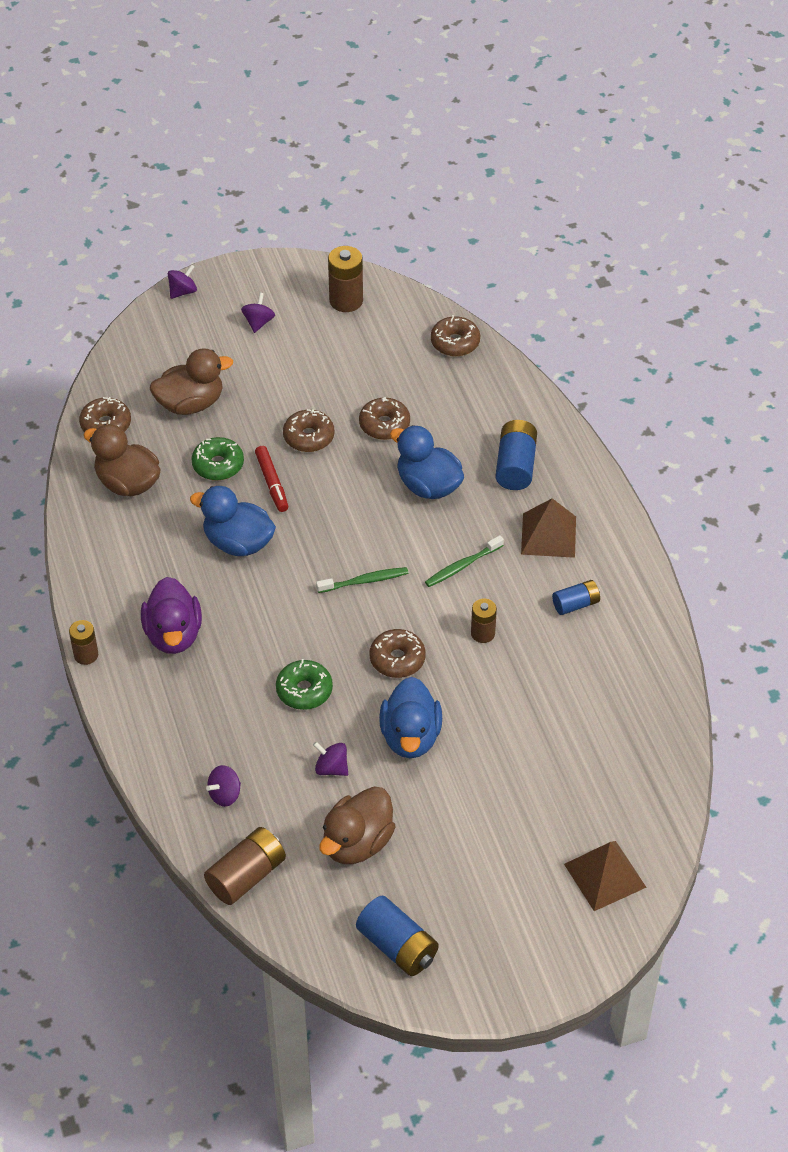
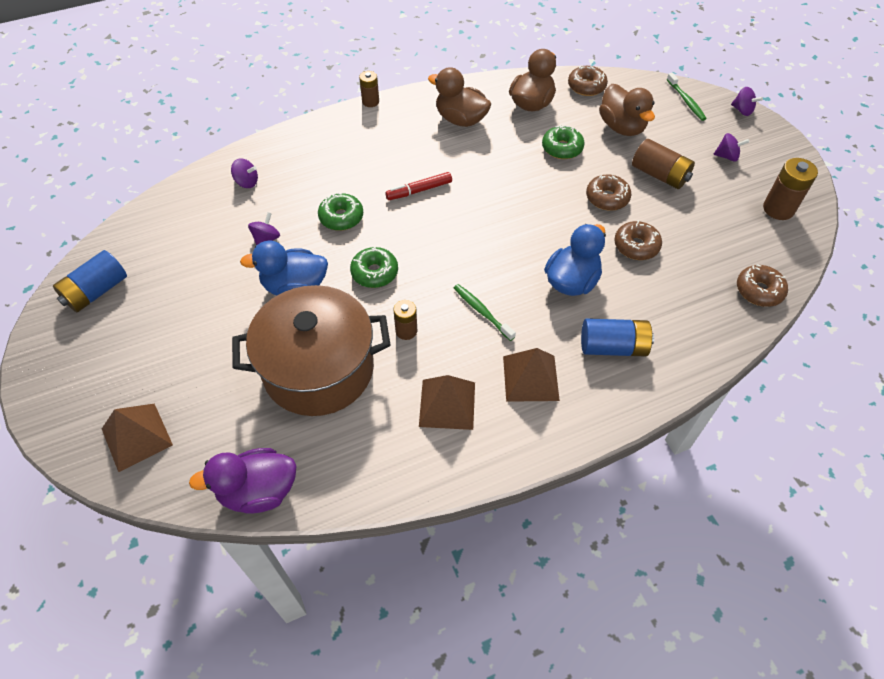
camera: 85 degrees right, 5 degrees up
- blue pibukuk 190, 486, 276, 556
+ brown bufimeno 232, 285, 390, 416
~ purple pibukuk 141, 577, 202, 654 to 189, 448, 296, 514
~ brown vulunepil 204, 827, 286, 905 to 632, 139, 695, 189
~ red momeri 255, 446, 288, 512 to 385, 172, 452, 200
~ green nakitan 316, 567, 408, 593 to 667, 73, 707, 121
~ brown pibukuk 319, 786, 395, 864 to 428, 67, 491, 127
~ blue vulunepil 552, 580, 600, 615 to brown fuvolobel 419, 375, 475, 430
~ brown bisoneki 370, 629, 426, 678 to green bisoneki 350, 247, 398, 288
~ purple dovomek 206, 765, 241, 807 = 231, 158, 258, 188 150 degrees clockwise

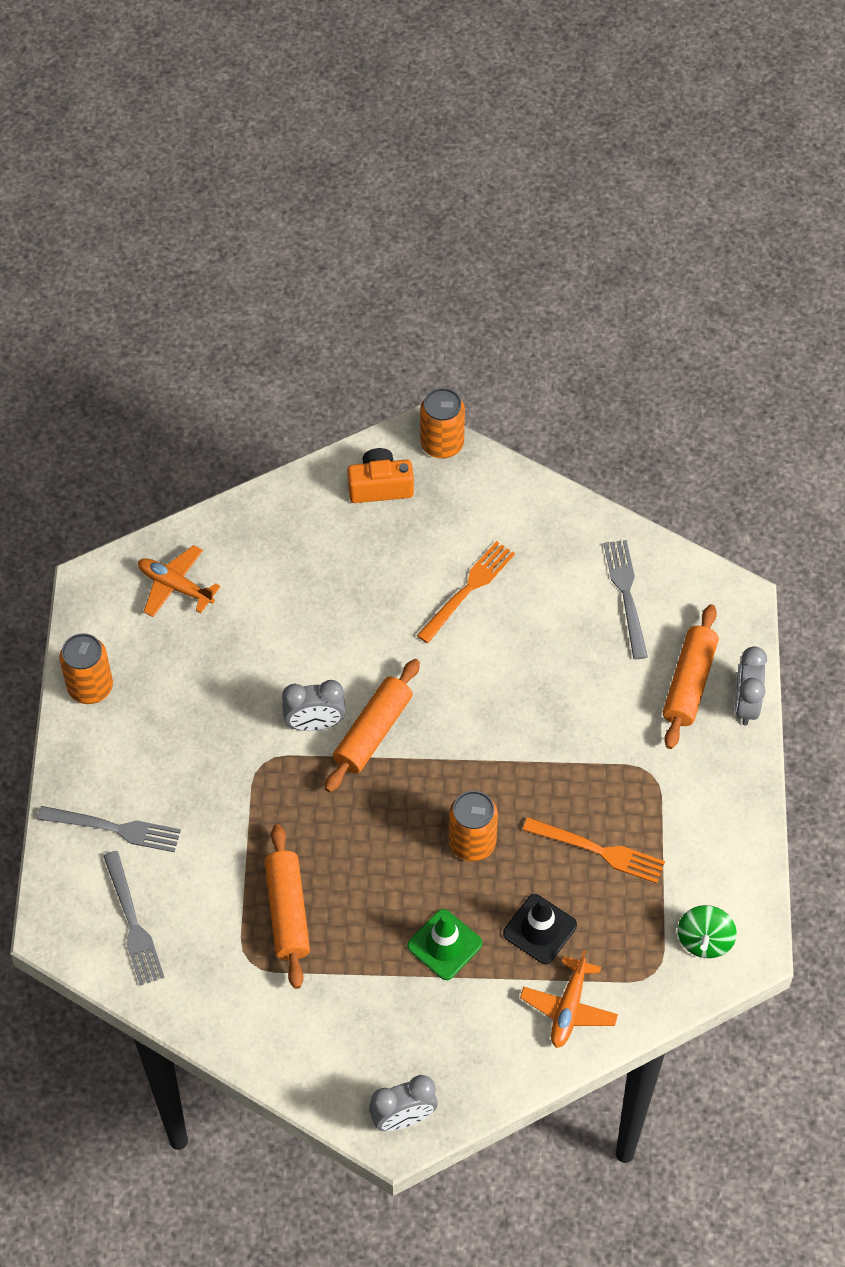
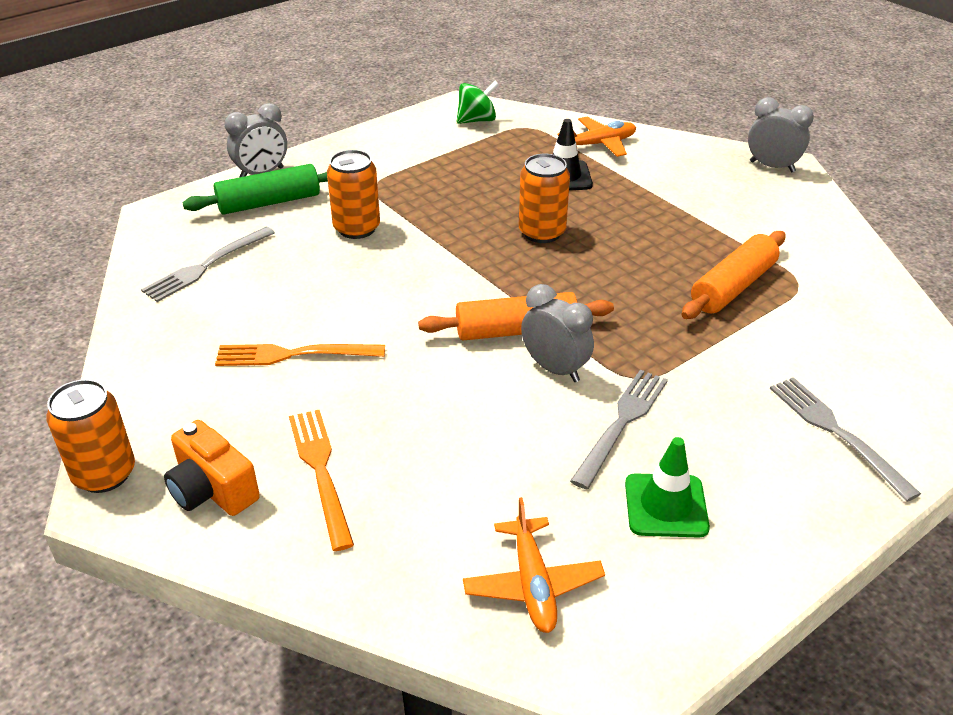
camera: 130 degrees left, 20 degrees down
~ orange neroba 59, 633, 113, 704 to 327, 150, 380, 239
~ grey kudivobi 103, 851, 165, 986 to 570, 370, 668, 489
~ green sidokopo 407, 909, 482, 980 to 625, 437, 710, 538
~ orange kudivobi 523, 817, 665, 884 to 289, 410, 354, 551
~ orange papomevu 663, 604, 719, 749 to green papomevu 182, 164, 328, 215

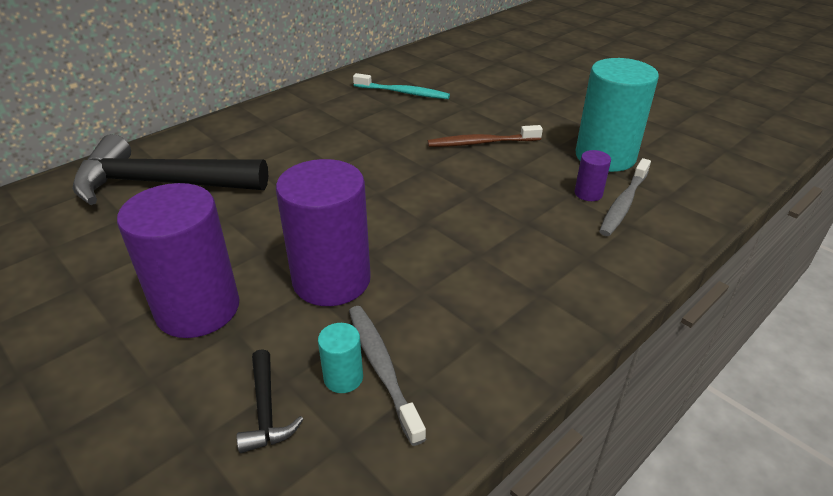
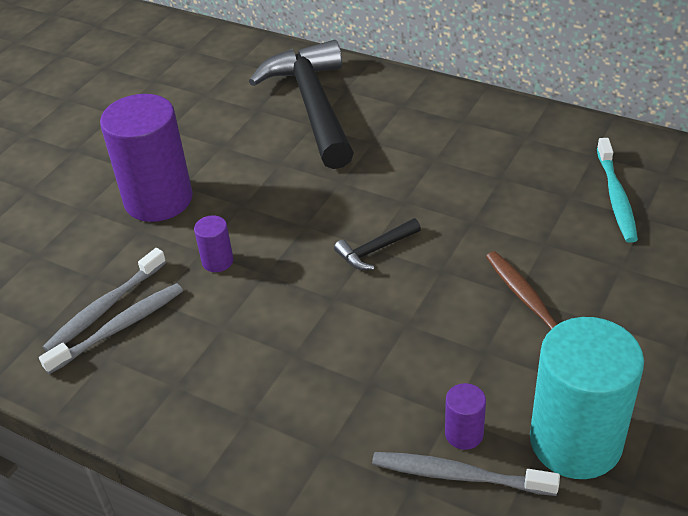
camera: 75 degrees right, 5 degrees up
~ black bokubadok 237, 349, 303, 453 to 334, 218, 421, 270
~ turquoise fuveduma 318, 323, 363, 393 to grey nakitan 42, 248, 166, 352
~ purple fuveduma 276, 159, 371, 306 = 194, 215, 233, 272 x0.43

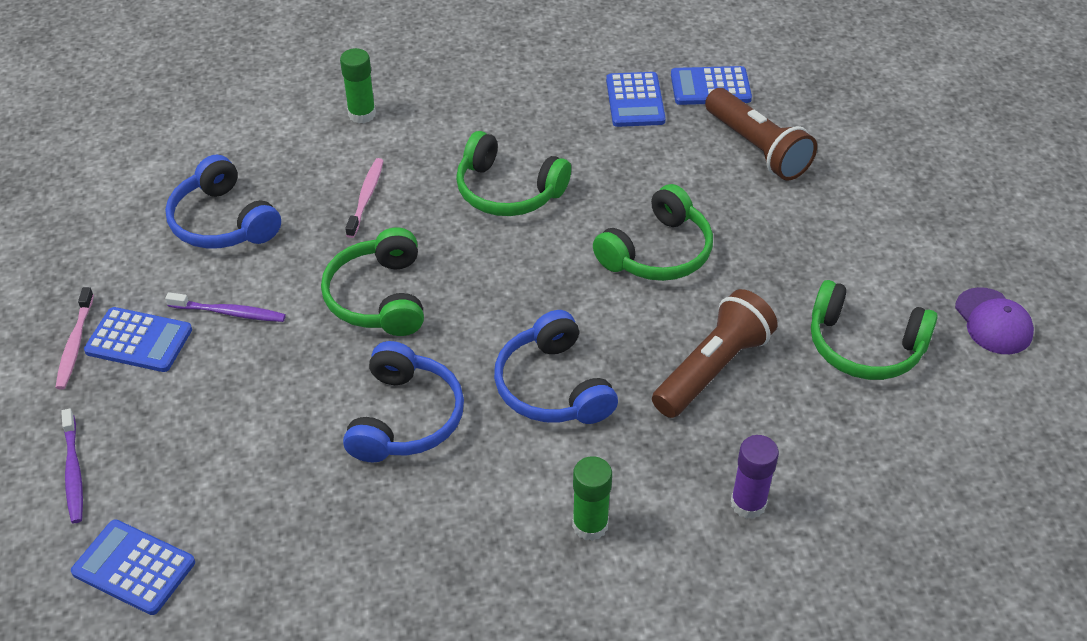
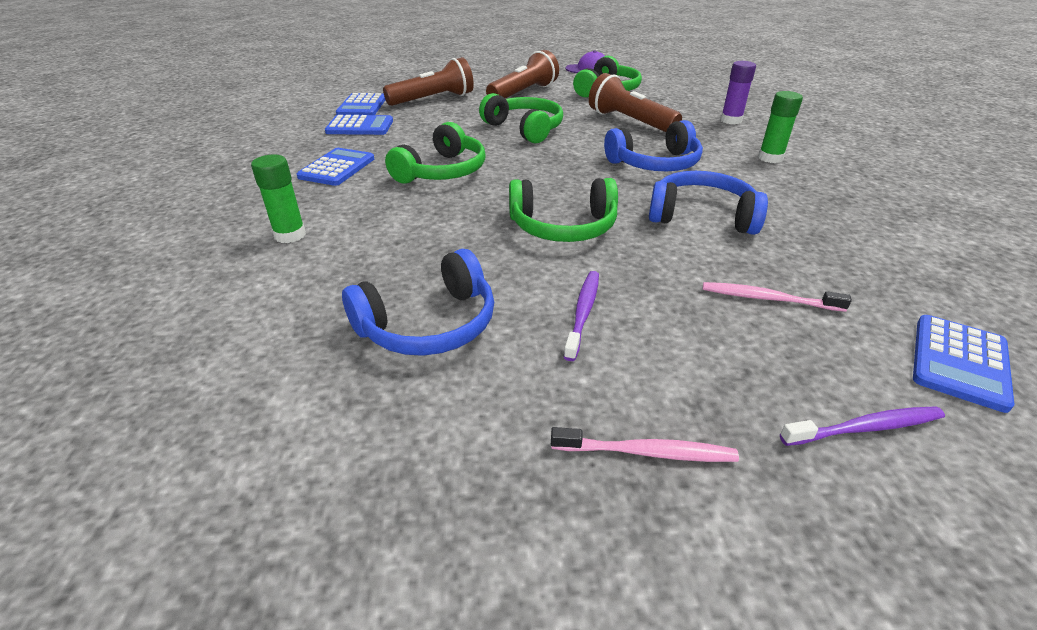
camera: 85 degrees left, 10 degrees down
+ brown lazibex 486, 50, 559, 99
~ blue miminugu 84, 307, 192, 372 to 297, 148, 374, 186
~ pink nakitan 345, 158, 384, 238 to 703, 282, 852, 312

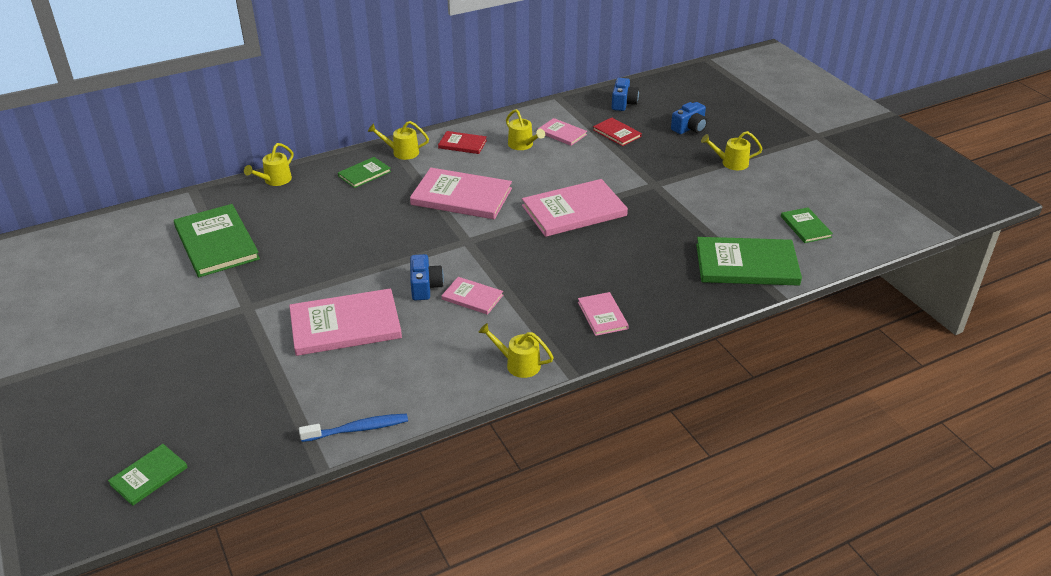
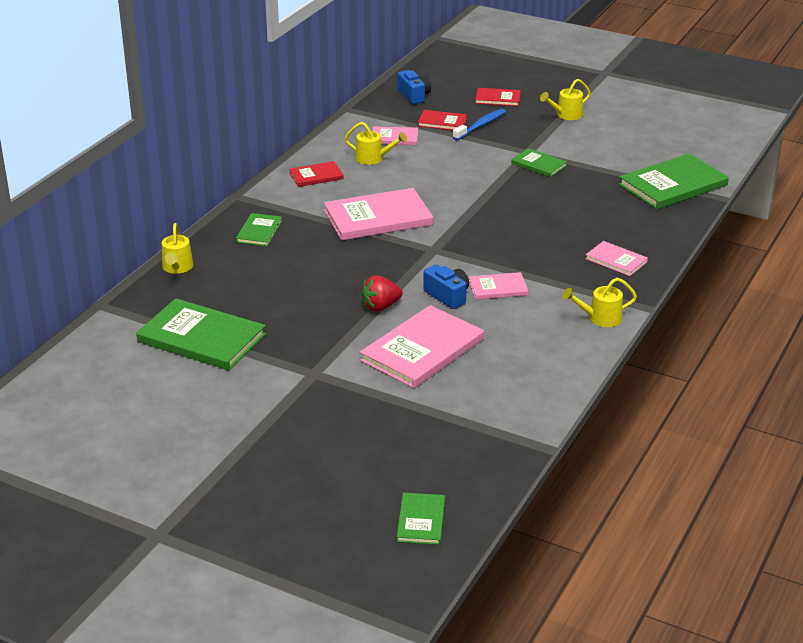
camera: 35 degrees left, 5 degrees down
- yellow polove 368, 121, 429, 160
- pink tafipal 522, 179, 628, 237
+ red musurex 361, 275, 403, 312
~ blue nakitan 299, 413, 408, 442 to 453, 109, 506, 140
~ green tafipal 781, 207, 833, 243 to 511, 148, 567, 177
~ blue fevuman 671, 102, 707, 134 to red tafipal 475, 88, 521, 106

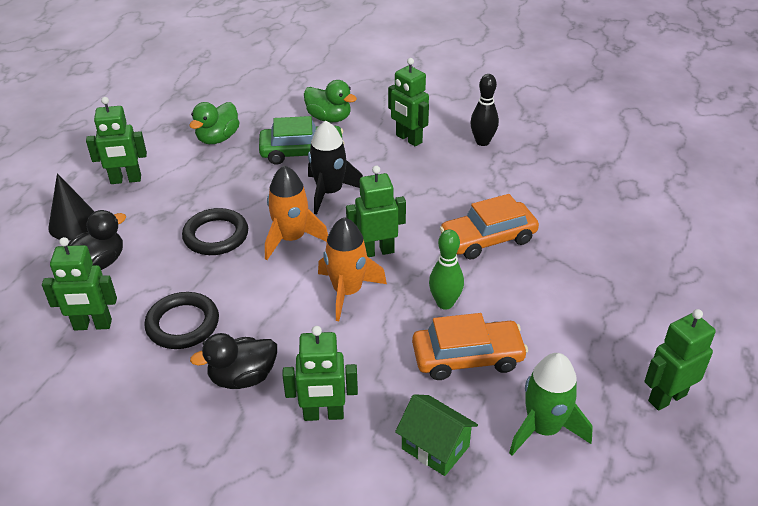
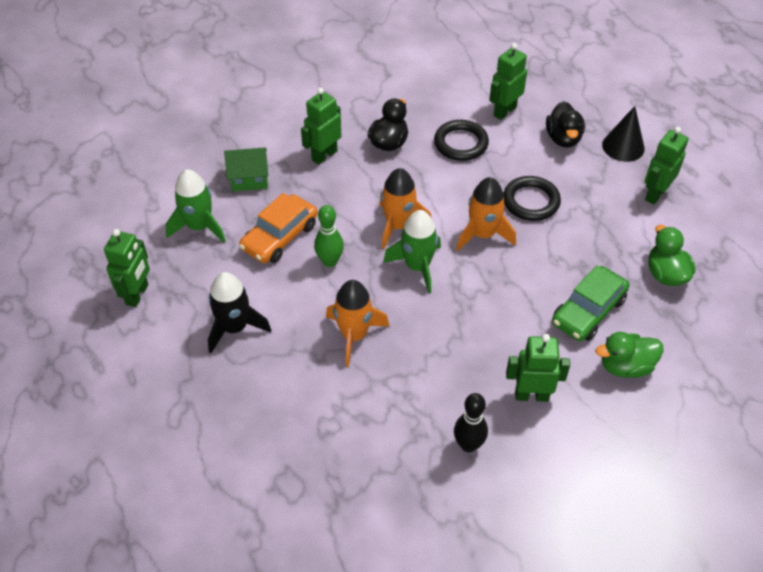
camera: 135 degrees right, 10 degrees up
~ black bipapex 308, 120, 363, 214 to 208, 272, 271, 353
~ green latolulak 346, 166, 406, 257 to green bipapex 383, 210, 441, 294
~ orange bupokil 440, 194, 539, 260 to orange bipapex 326, 280, 389, 366

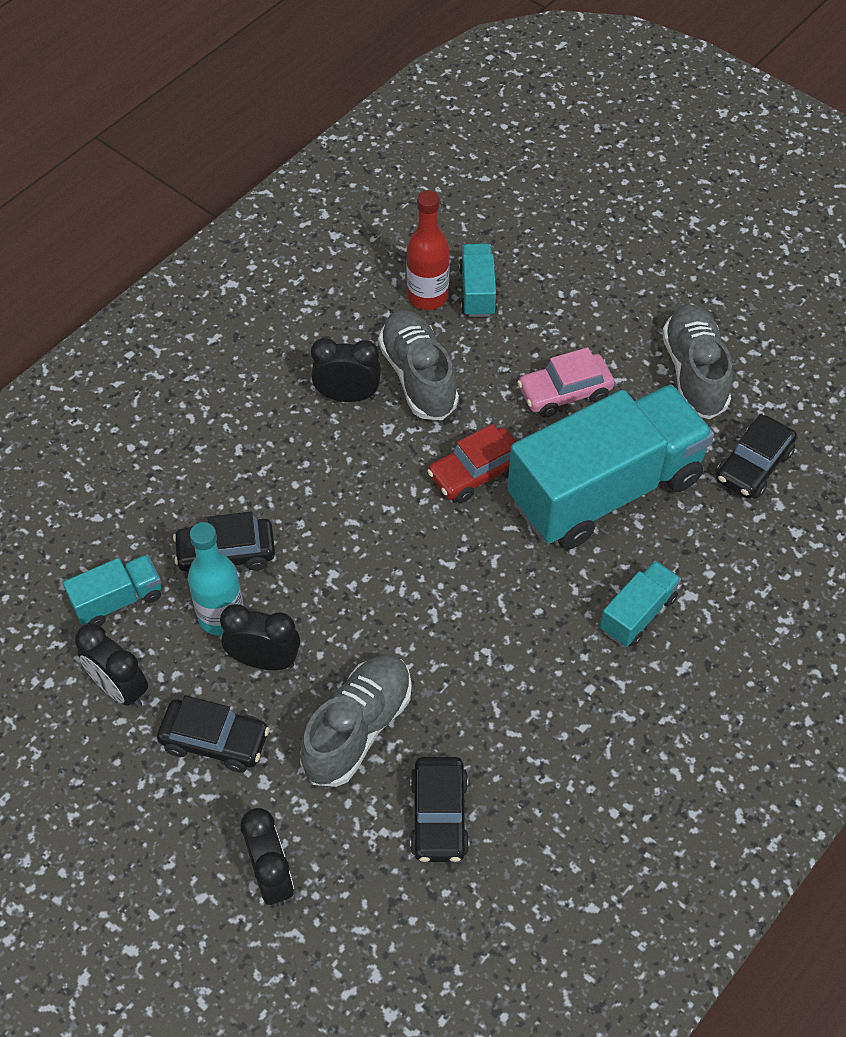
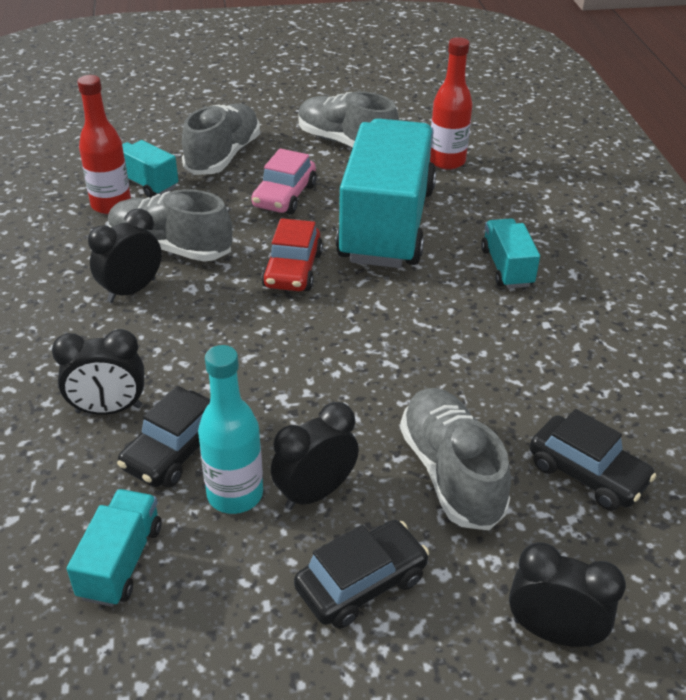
camera: 50 degrees left, 15 degrees down
+ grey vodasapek 182, 103, 260, 175
~ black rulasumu 75, 623, 148, 707 to 52, 329, 144, 415
~ black bupokil 716, 414, 797, 499 to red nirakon 430, 37, 472, 170

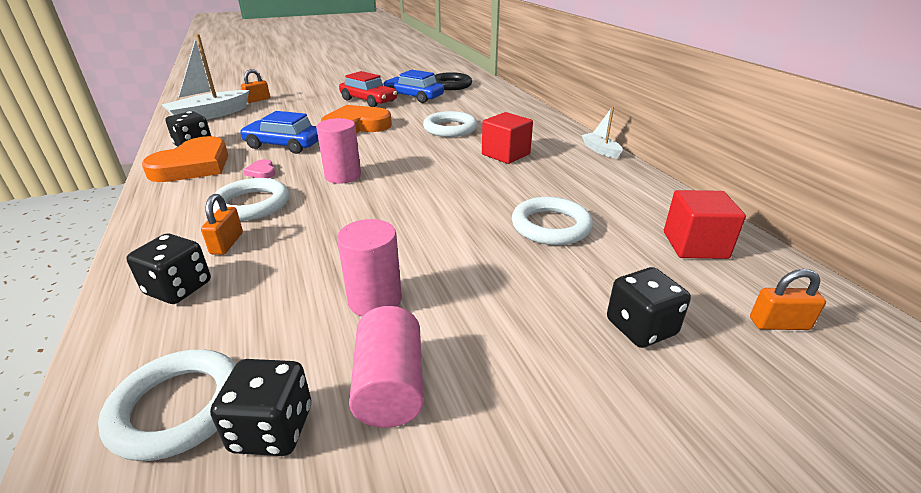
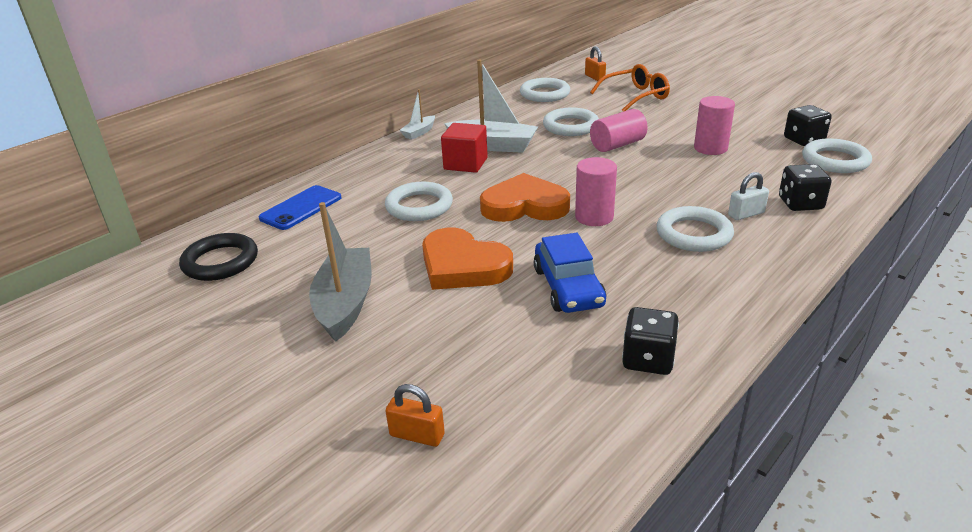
camera: 115 degrees left, 0 degrees up
- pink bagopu 243, 159, 275, 178
- blue bupokil 383, 70, 444, 103
+ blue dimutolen 259, 185, 342, 230
~ orange bagopu 142, 136, 229, 182 to 480, 173, 570, 222
~ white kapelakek 162, 34, 249, 120 to 444, 59, 538, 153
~ pink fuveduma 349, 306, 424, 428 to 590, 109, 648, 152
~ red bupokil 339, 71, 397, 107 to grey kapelakek 309, 202, 372, 342
~ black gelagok 607, 267, 691, 348 to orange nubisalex 590, 64, 670, 112
~ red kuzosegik 664, 190, 746, 259 to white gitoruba 520, 78, 570, 102
~ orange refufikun 201, 194, 243, 255 to white refufikun 728, 172, 769, 220

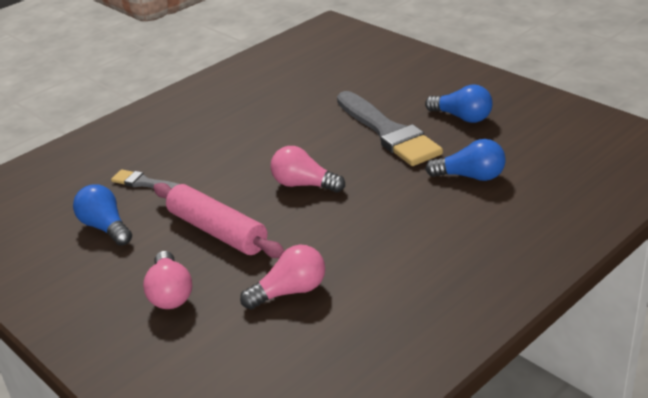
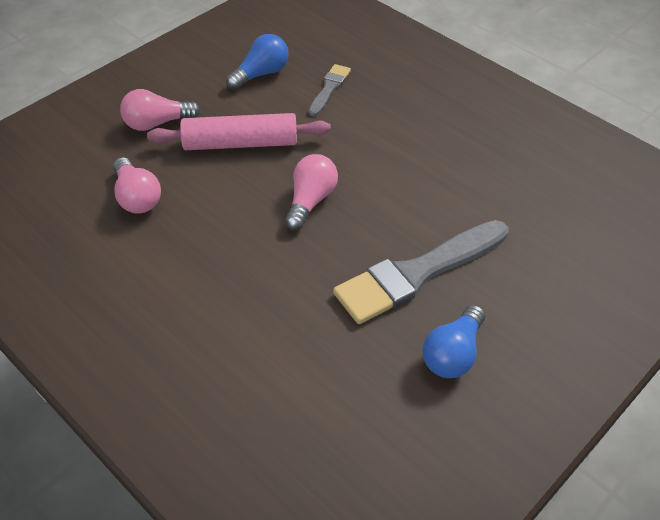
camera: 85 degrees right, 15 degrees up
- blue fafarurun 425, 139, 506, 181
~ pink papomevu 153, 183, 285, 258 = 147, 113, 331, 150 45 degrees clockwise

